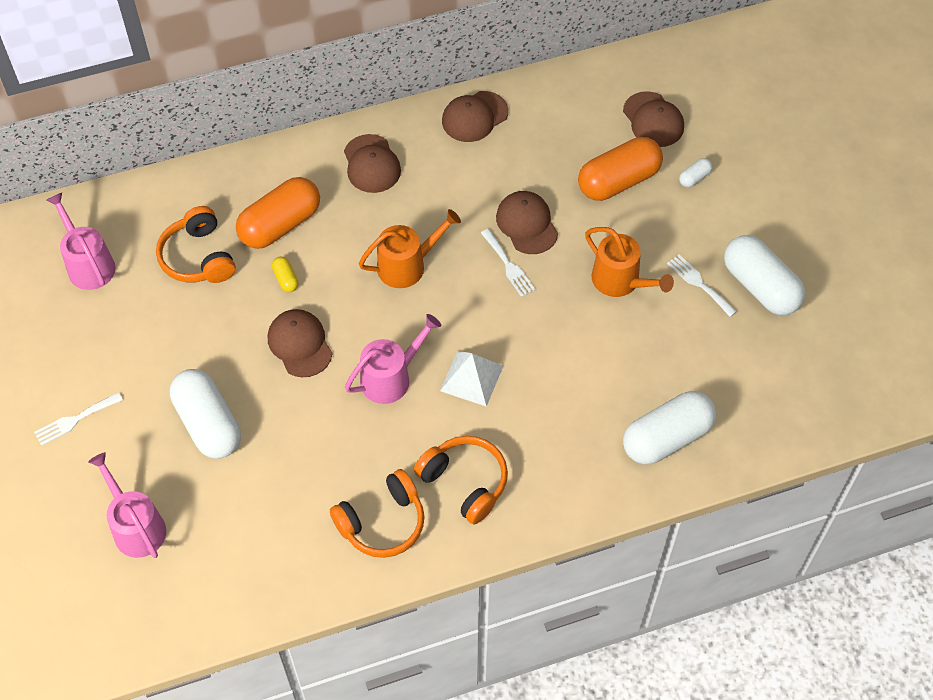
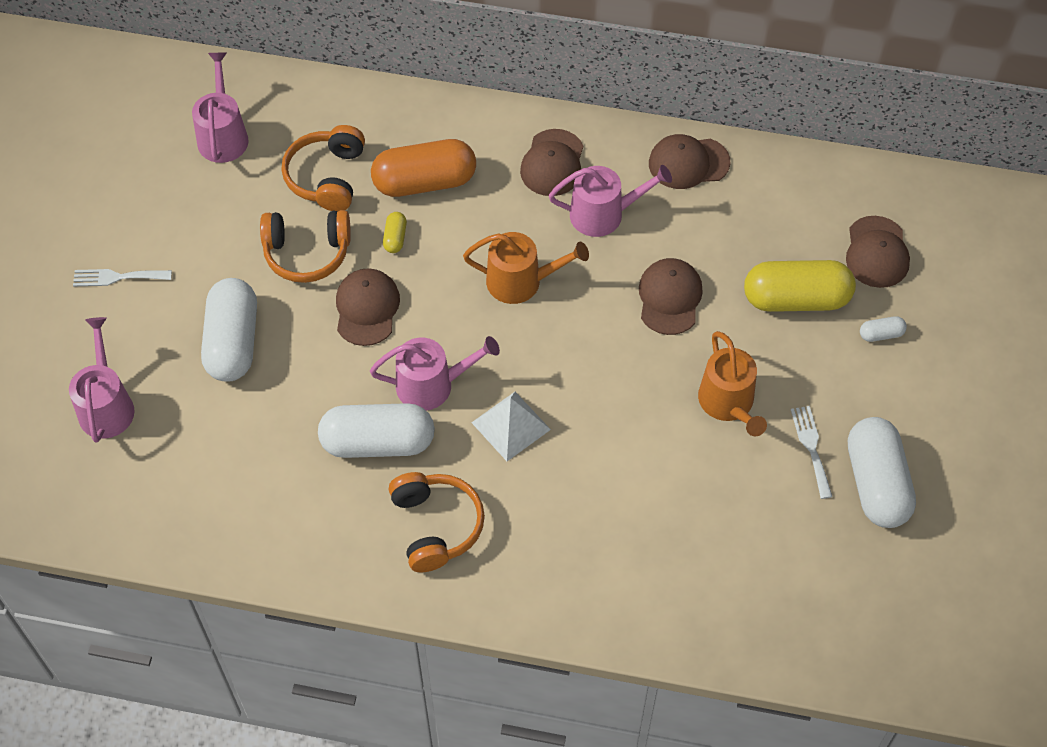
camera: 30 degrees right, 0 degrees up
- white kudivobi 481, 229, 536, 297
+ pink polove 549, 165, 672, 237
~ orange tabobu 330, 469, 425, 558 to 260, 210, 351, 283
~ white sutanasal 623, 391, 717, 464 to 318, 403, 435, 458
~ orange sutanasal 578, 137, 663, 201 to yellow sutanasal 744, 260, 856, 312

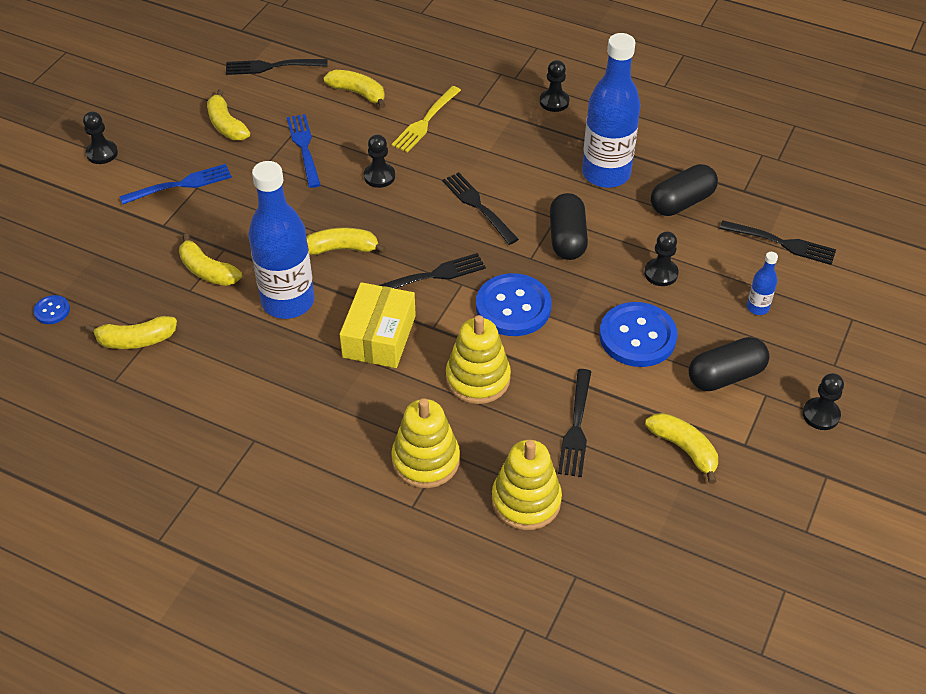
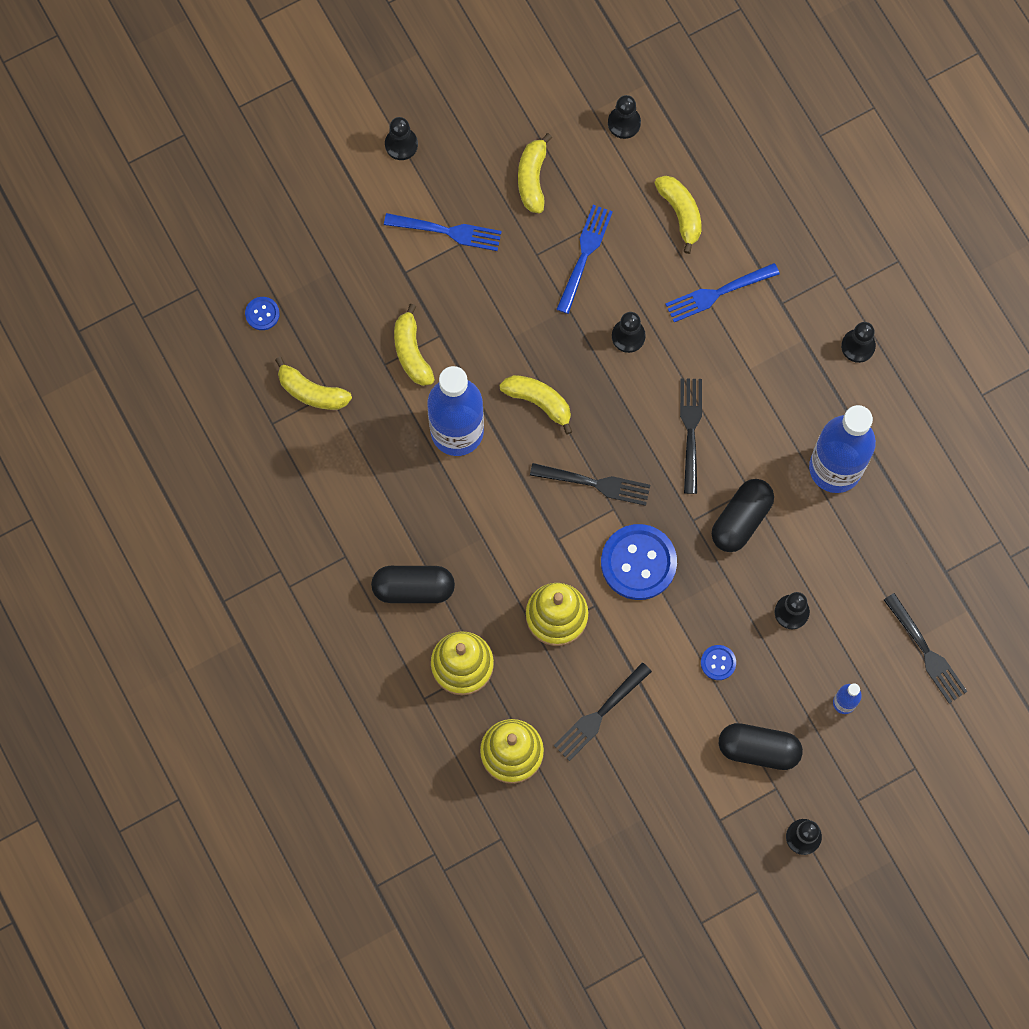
camera: 35 degrees right, 25 degrees up
- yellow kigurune 340, 282, 416, 368
- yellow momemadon 645, 413, 718, 484
~ black sutanasal 651, 164, 718, 216 to 371, 566, 455, 603
~ black kudivobi 226, 59, 327, 75 to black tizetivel 608, 95, 641, 139
~ yellow kudivobi 391, 86, 461, 153 to blue kudivobi 665, 263, 780, 322
~ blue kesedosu 599, 302, 677, 367 = 701, 645, 736, 680 x0.46

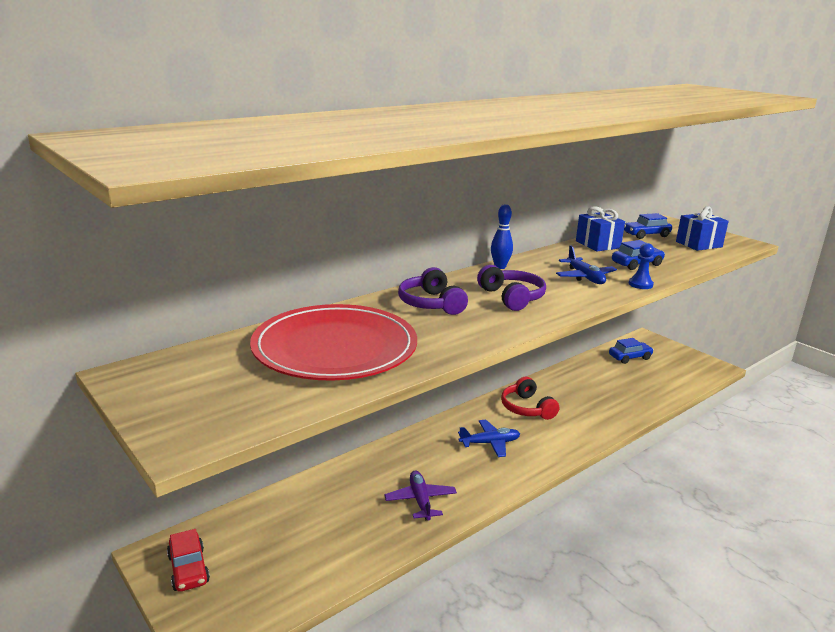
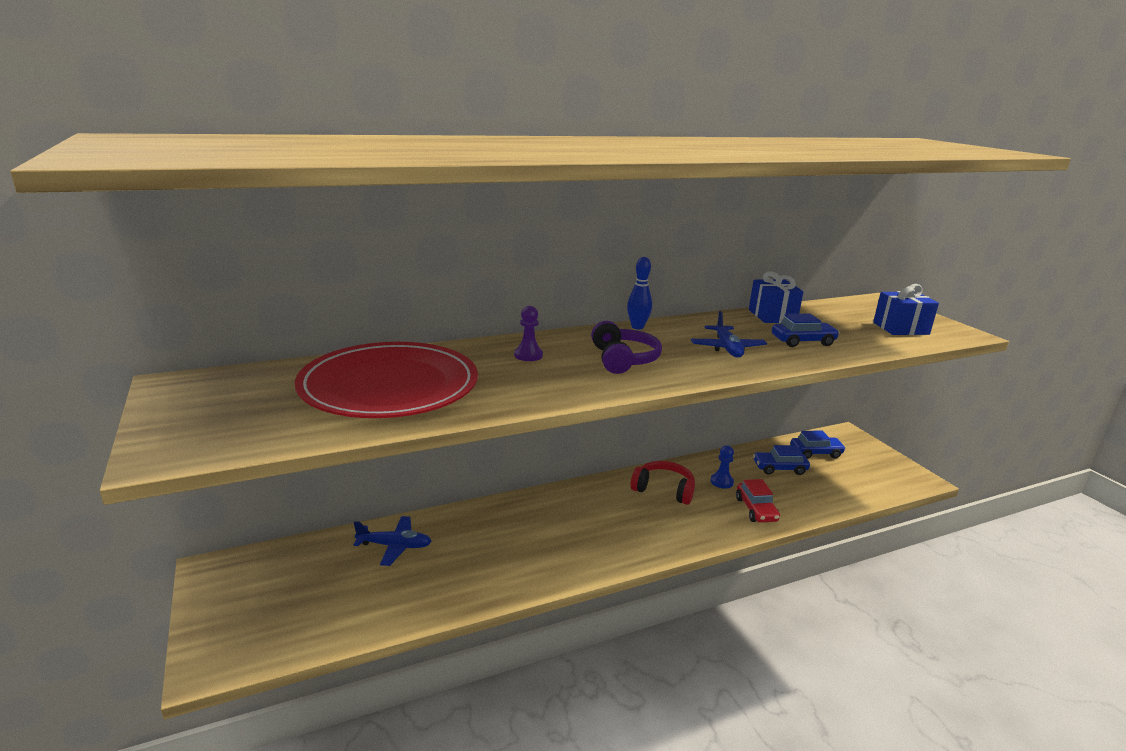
camera: 15 degrees right, 0 degrees up
- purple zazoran 384, 471, 457, 521
~ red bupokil 167, 529, 210, 592 to 736, 479, 780, 523
~ blue zazoran 458, 420, 520, 457 to 353, 516, 432, 566
~ blue bupokil 624, 213, 672, 239 to 753, 445, 810, 475
~ blue tizetivel 629, 243, 654, 289 to 710, 445, 734, 489
~ purple tabobu 398, 267, 468, 315 to purple tizetivel 514, 306, 543, 361
~ red tabobu 501, 377, 559, 420 = 630, 461, 695, 505 120 degrees clockwise

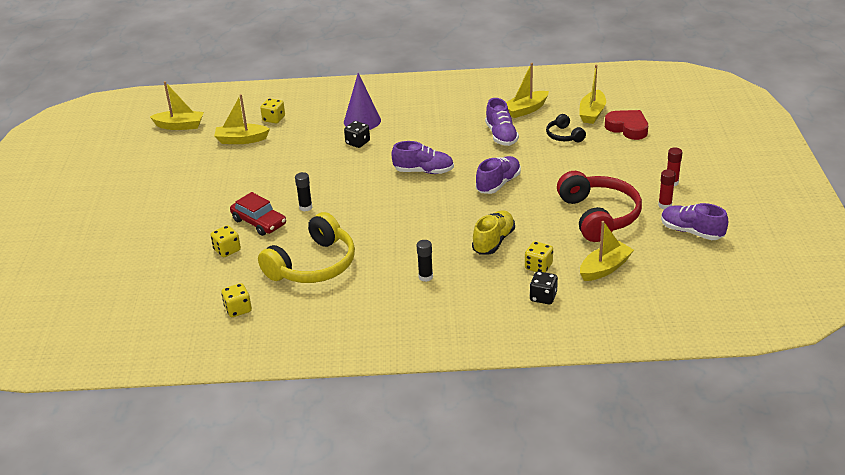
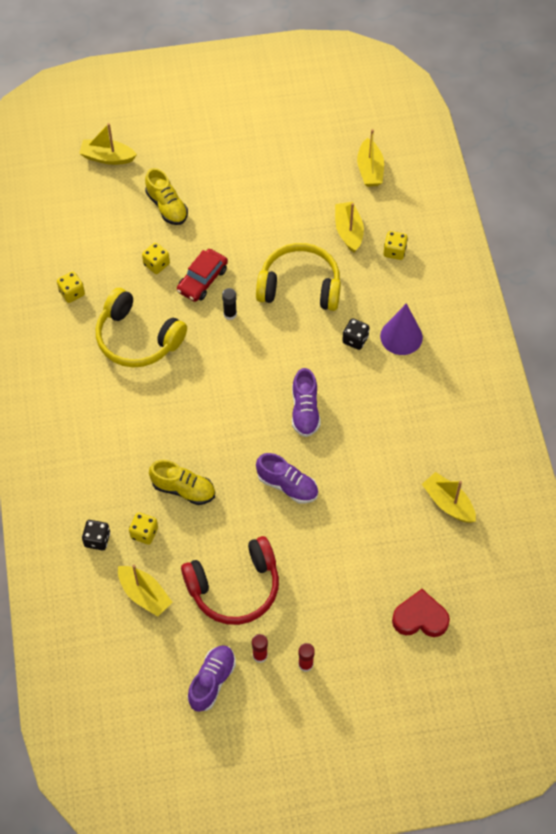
camera: 80 degrees right, 25 degrees up
- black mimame 417, 240, 433, 282
- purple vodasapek 485, 98, 519, 146
- black tabobu 546, 114, 586, 142
+ yellow vodasapek 145, 168, 188, 225
+ yellow tabobu 256, 243, 341, 311
~ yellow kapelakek 579, 65, 606, 124 to 79, 123, 137, 165
~ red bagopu 605, 110, 648, 140 = 392, 589, 450, 637 120 degrees counterclockwise

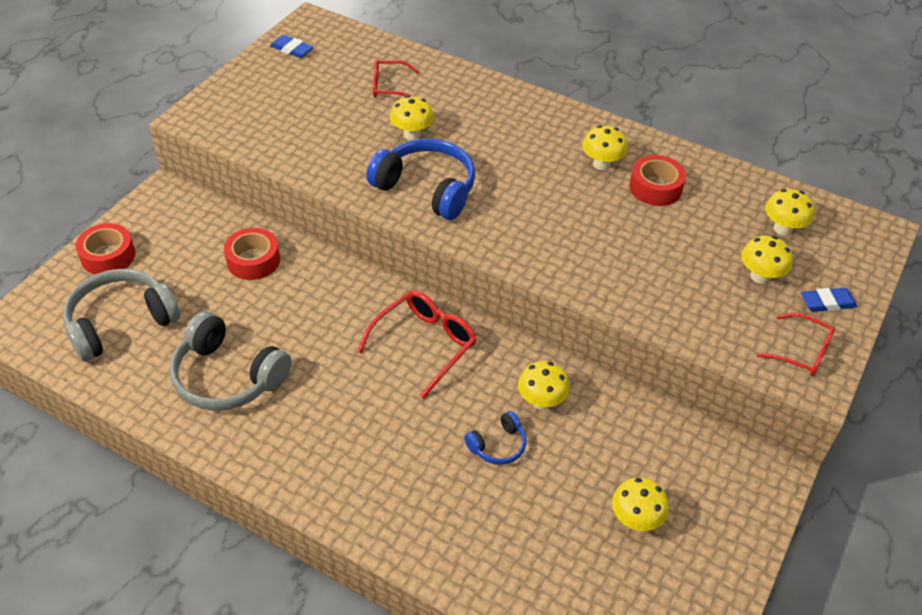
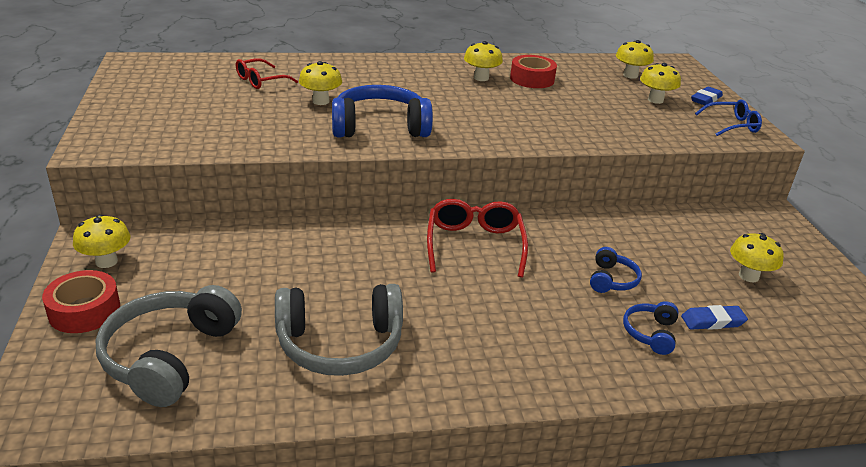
camera: 40 degrees left, 15 degrees down
- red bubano 224, 228, 280, 280
+ blue tabobu 623, 301, 679, 355
~ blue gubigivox 270, 35, 313, 58 to 681, 305, 748, 330
~ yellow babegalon 518, 361, 570, 410 to 73, 214, 131, 268
~ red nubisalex 757, 313, 835, 376 to blue nubisalex 695, 99, 762, 136

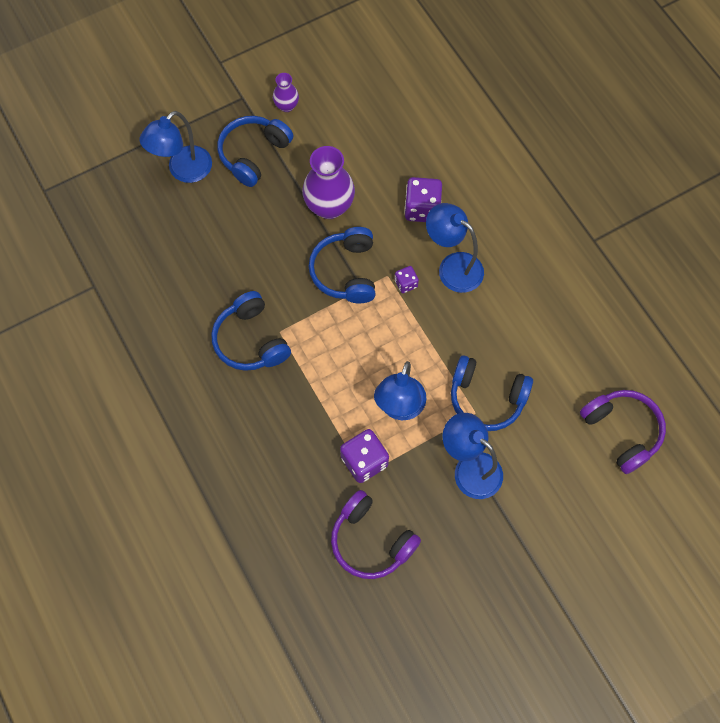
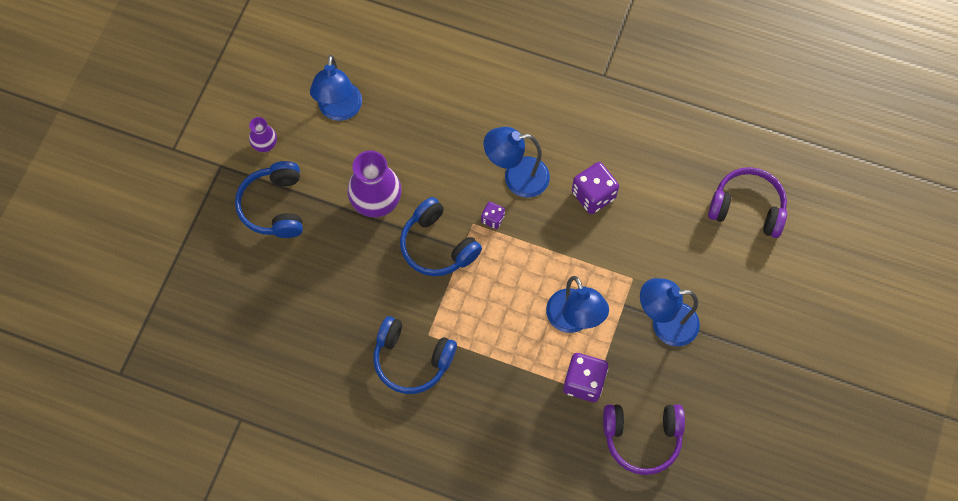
camera: 40 degrees left, 0 degrees up
- blue tabobu 451, 355, 533, 431
~ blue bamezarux 140, 111, 212, 183 to 310, 55, 362, 121
~ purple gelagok 404, 177, 442, 222 to 572, 162, 619, 214

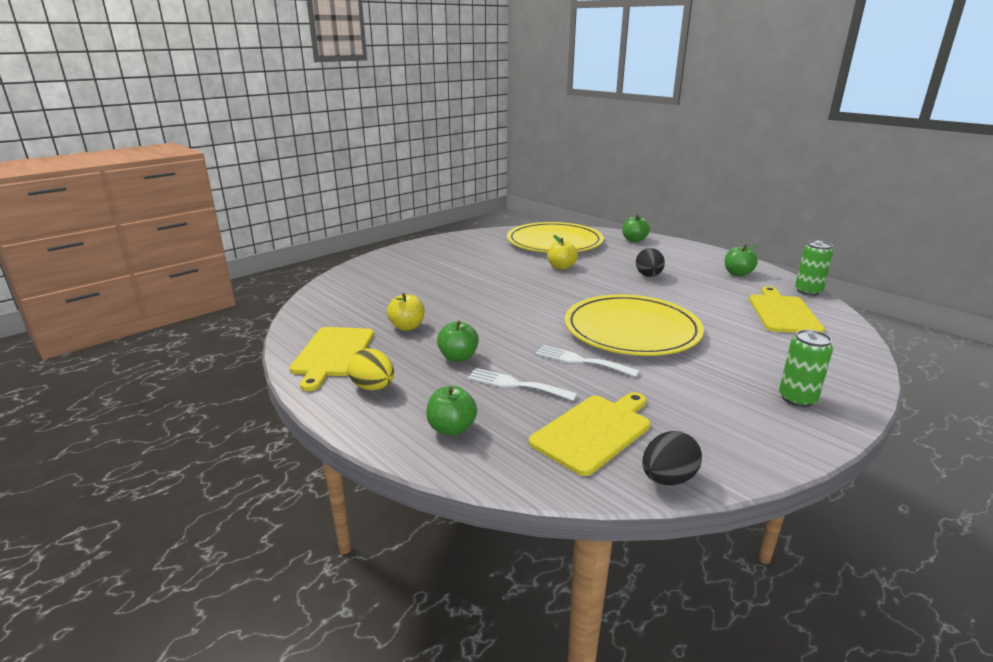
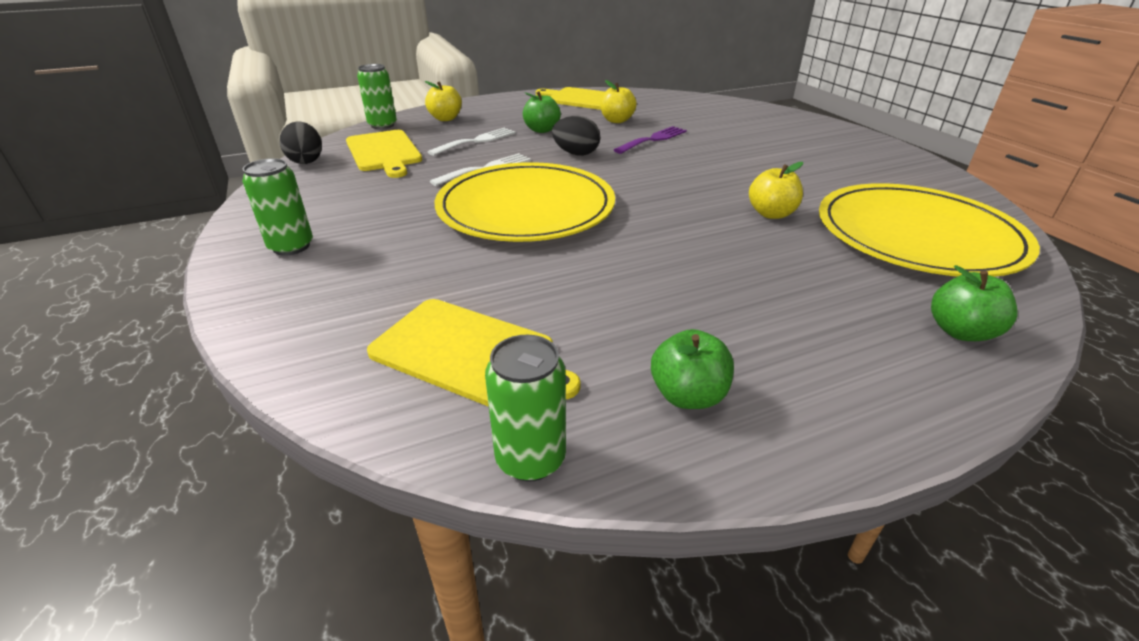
camera: 110 degrees right, 10 degrees up
- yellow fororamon 347, 349, 394, 390
+ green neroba 357, 64, 397, 129
+ purple kudivobi 614, 126, 687, 154
~ black fororamon 636, 248, 665, 277 to 552, 116, 600, 156
~ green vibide 426, 386, 477, 436 to yellow vibide 425, 81, 462, 121

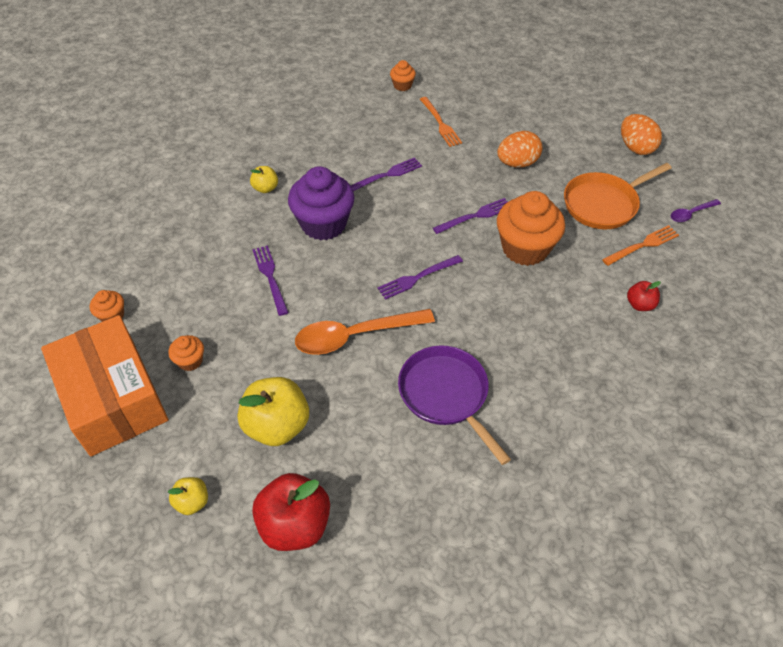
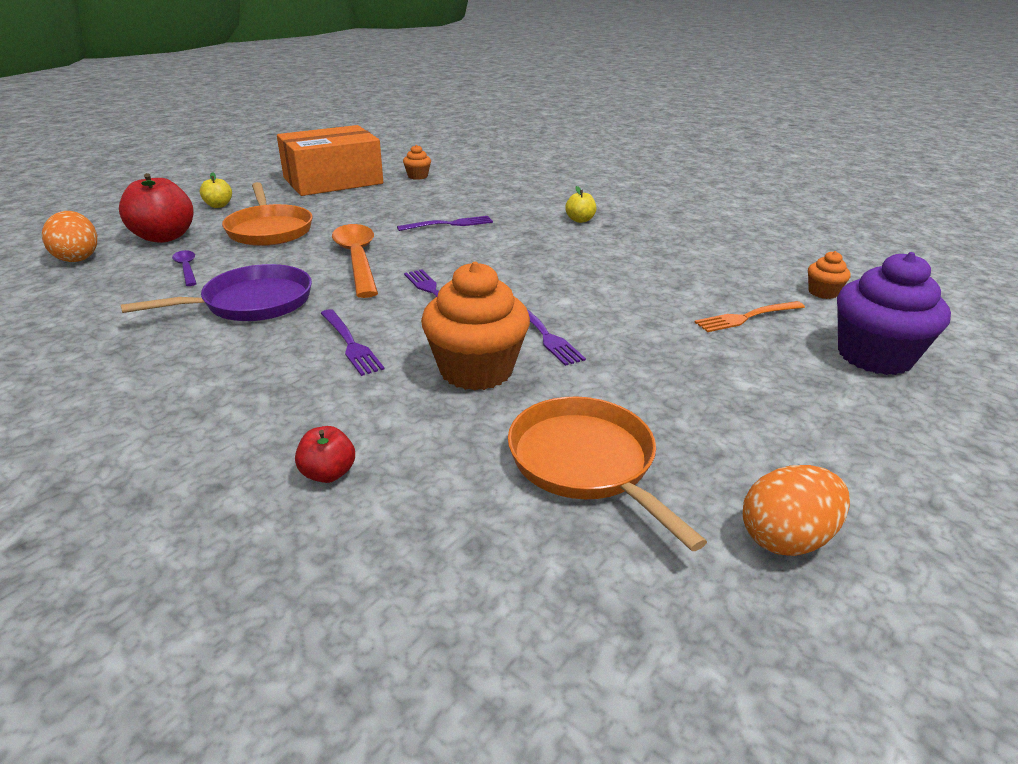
camera: 90 degrees right, 20 degrees down
- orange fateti 168, 335, 204, 371
- orange kudivobi 602, 225, 679, 266
~ purple fateti 288, 166, 354, 240 to 837, 252, 951, 375
~ purple kudivobi 351, 157, 422, 191 to 321, 309, 385, 376
~ orange fororamon 497, 131, 542, 167 to 42, 211, 97, 262
~ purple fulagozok 671, 199, 721, 222 to 172, 250, 197, 286
~ yellow vibide 237, 377, 309, 446 to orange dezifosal 222, 182, 313, 246

